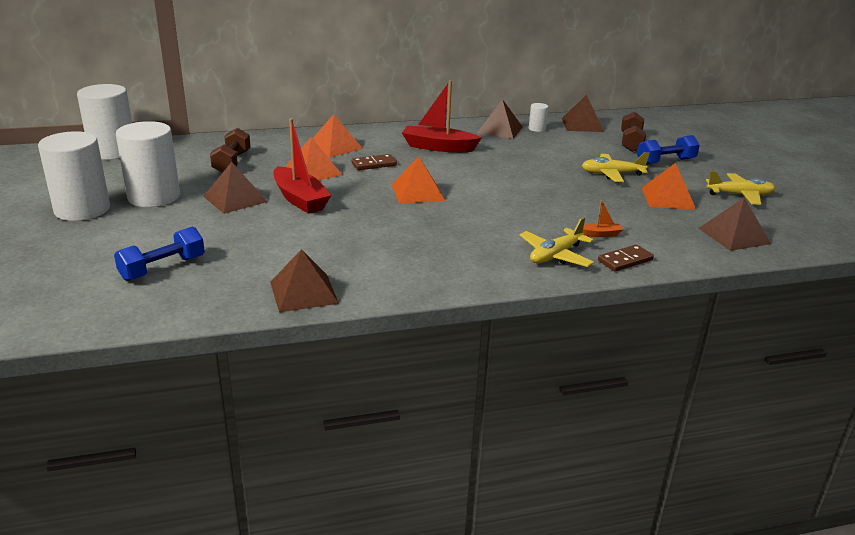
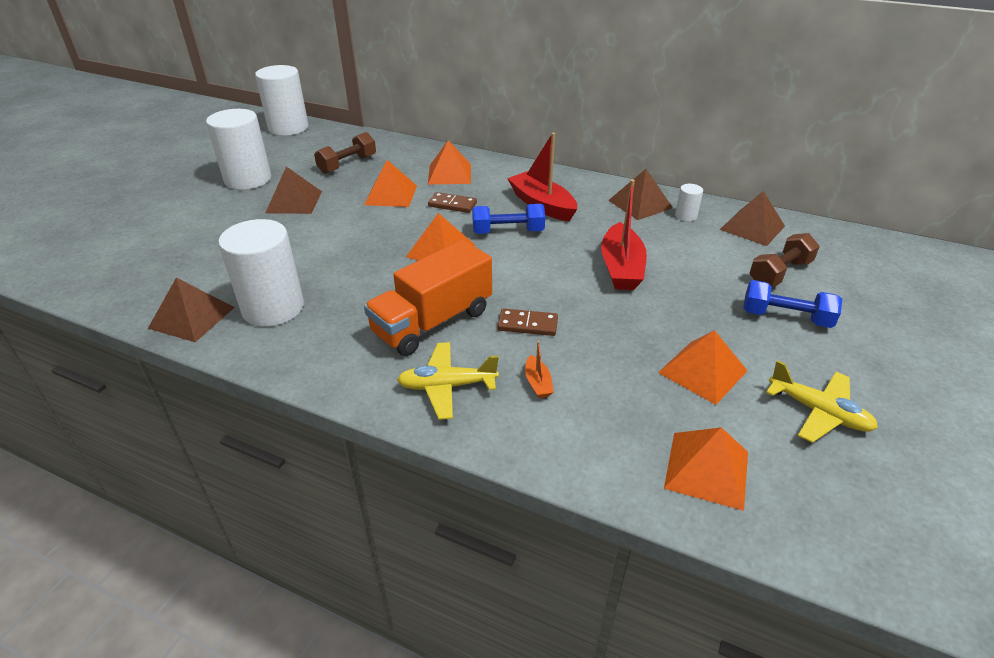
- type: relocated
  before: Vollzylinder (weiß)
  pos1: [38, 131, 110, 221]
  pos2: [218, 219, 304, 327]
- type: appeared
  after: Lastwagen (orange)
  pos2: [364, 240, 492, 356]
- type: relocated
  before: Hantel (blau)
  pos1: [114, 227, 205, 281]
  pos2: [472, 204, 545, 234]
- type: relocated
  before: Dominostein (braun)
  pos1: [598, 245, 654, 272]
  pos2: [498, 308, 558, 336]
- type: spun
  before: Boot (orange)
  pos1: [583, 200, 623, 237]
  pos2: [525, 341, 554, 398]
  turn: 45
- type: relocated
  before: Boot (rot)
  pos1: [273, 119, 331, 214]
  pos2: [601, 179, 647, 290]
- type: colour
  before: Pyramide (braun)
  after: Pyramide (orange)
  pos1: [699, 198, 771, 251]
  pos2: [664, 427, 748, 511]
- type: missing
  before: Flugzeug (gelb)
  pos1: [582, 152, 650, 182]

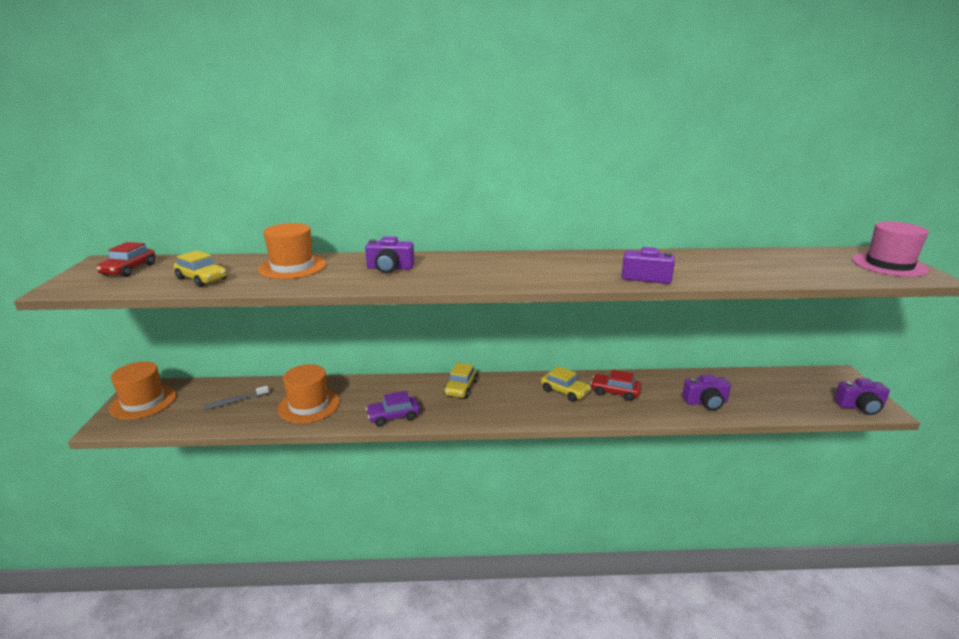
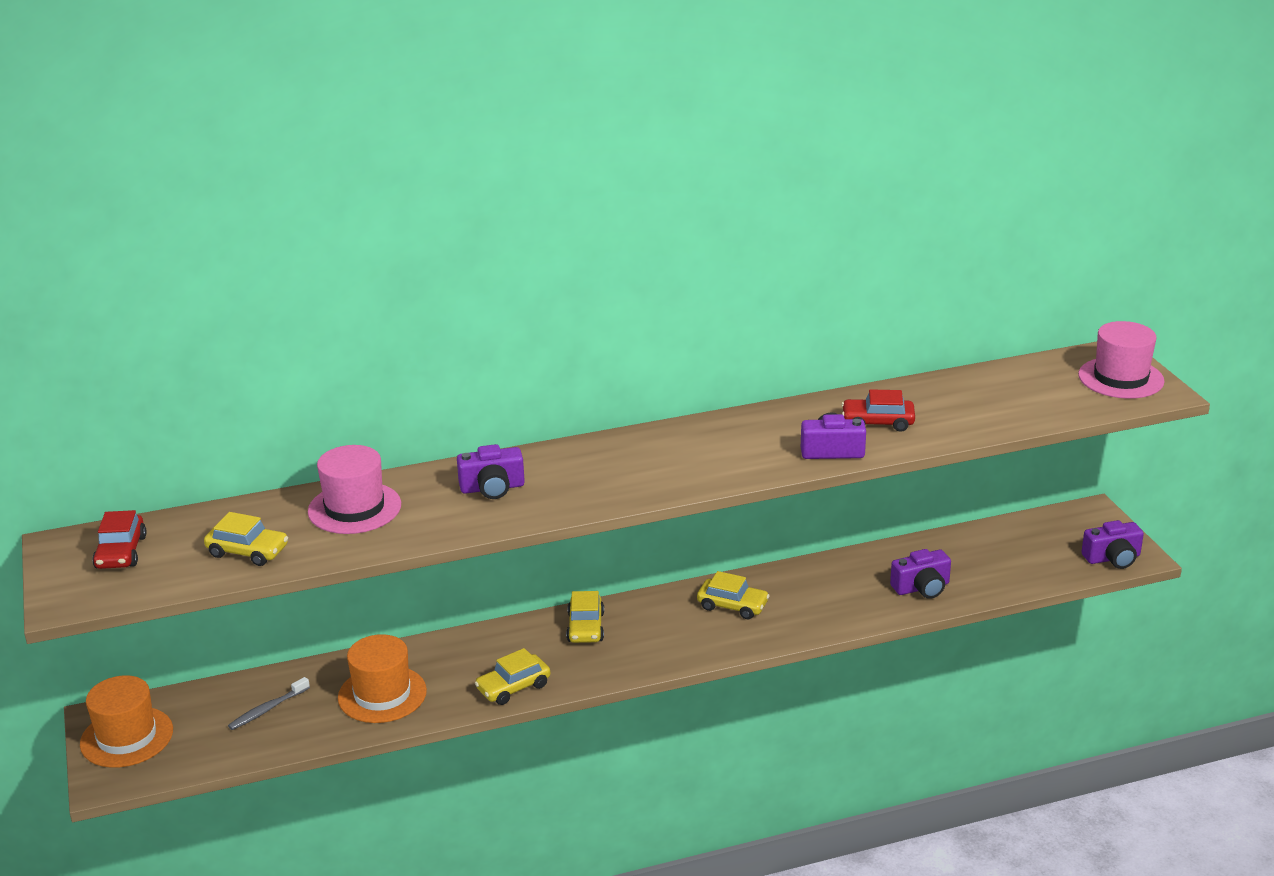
- type: colour
  before: Hut (orange)
  after: Hut (rosa)
  pos1: [258, 223, 326, 279]
  pos2: [308, 445, 401, 534]
- type: colour
  before: Auto (lila)
  after: Auto (gelb)
  pos1: [366, 391, 420, 426]
  pos2: [475, 648, 550, 705]
- type: relocated
  before: Auto (rot)
  pos1: [590, 370, 641, 401]
  pos2: [841, 389, 915, 432]

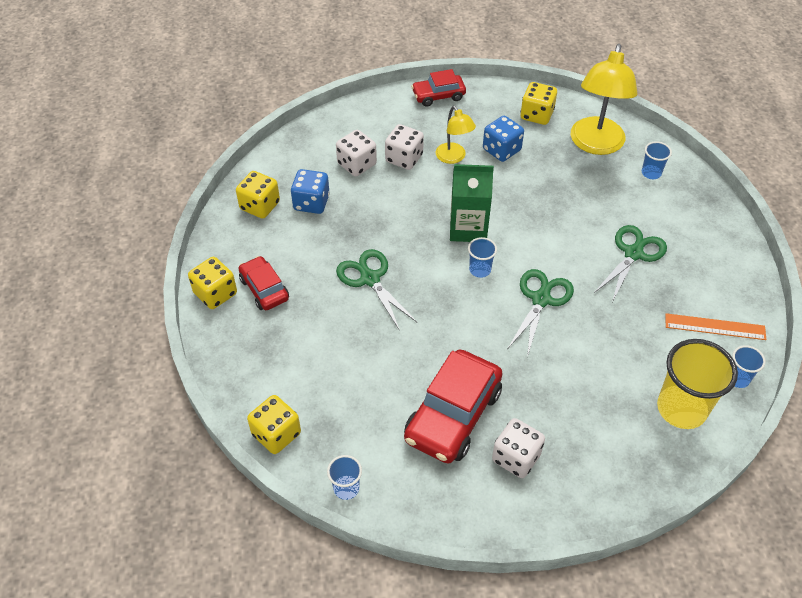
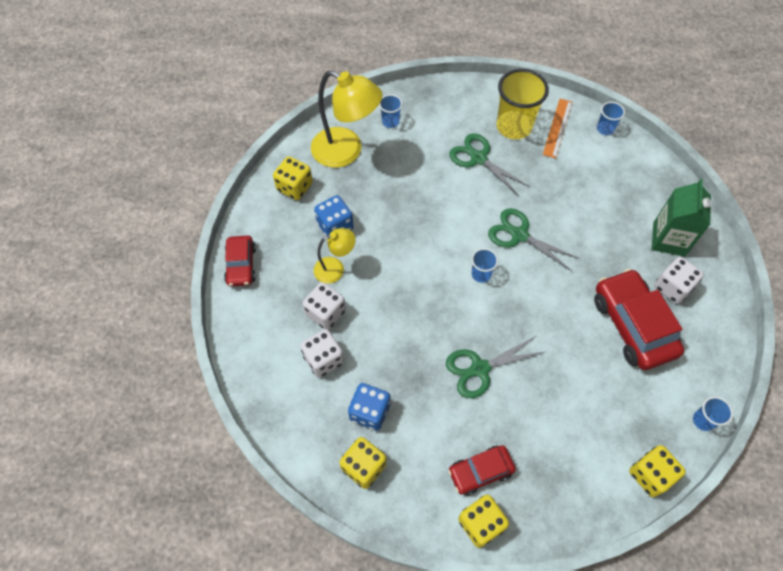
- type: relocated
  before: Becher (gelb)
  pos1: [657, 339, 738, 429]
  pos2: [496, 69, 549, 139]
- type: spun
  before: Auto (rot)
  pos1: [404, 350, 502, 464]
  pos2: [594, 269, 684, 370]
  turn: -150
- type: relocated
  before: Getränkekarton (grün)
  pos1: [450, 164, 494, 242]
  pos2: [652, 179, 711, 256]

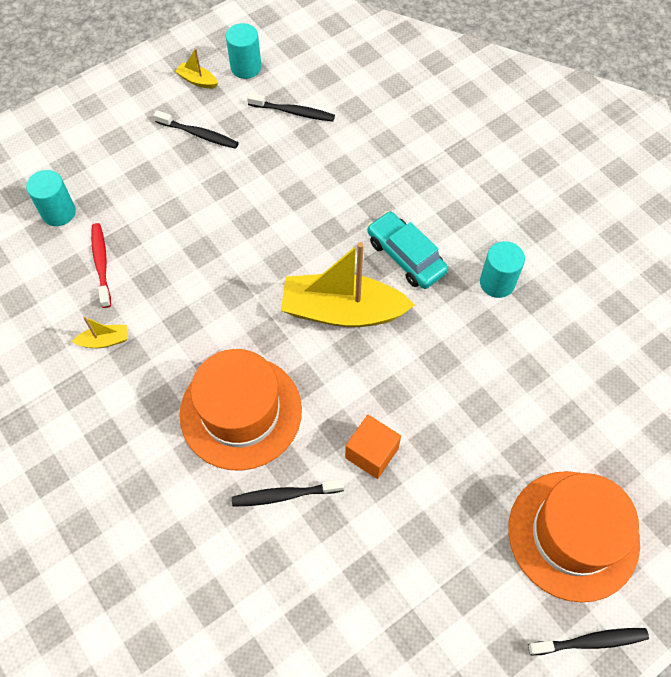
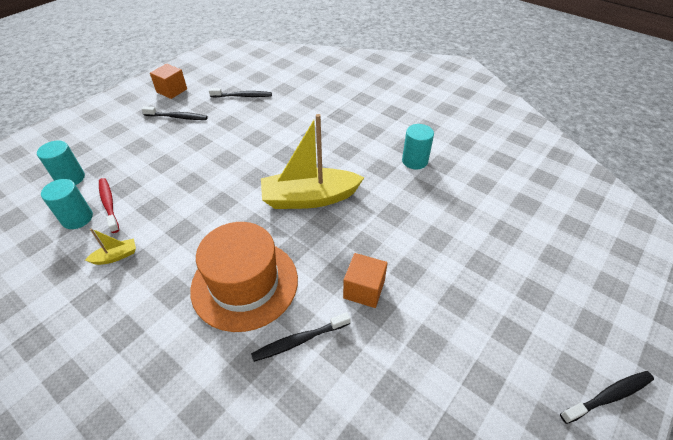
- type: relocated
  before: Vollzylinder (türkis)
  pos1: [226, 23, 261, 79]
  pos2: [41, 179, 93, 229]
- type: exchanged
  before: Boot (gelb)
  after: Kubus (orange)
  pos1: [175, 48, 218, 89]
  pos2: [150, 64, 187, 99]
- type: missing
  before: Auto (türkis)
  pos1: [367, 211, 448, 289]
- type: missing
  before: Hut (orange)
  pos1: [508, 471, 640, 603]

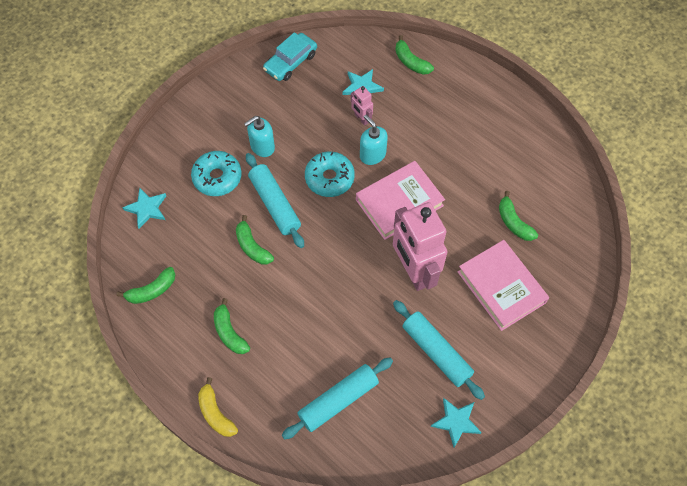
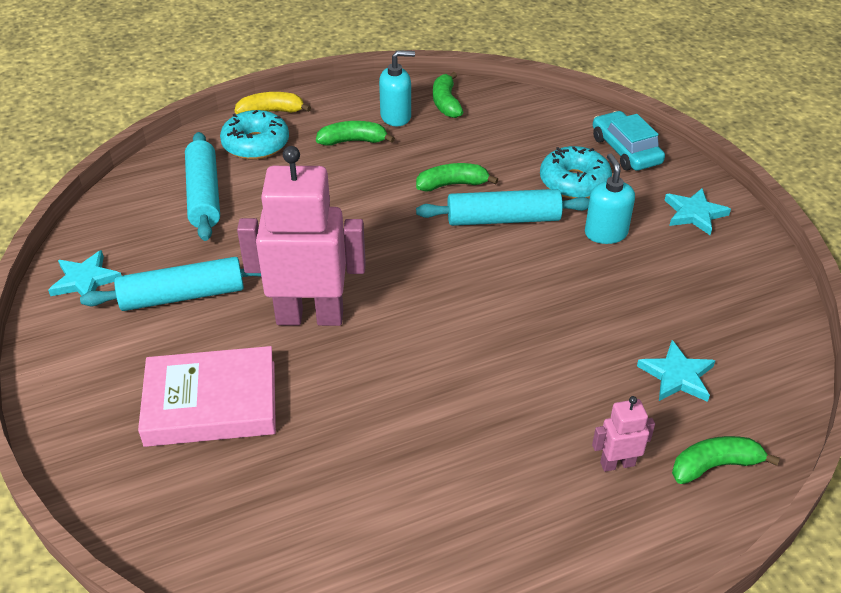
- type: relocated
  before: Donut (türkis)
  pos1: [305, 151, 355, 197]
  pos2: [220, 110, 289, 160]
- type: relocated
  before: Seifenspender (türkis)
  pos1: [360, 115, 388, 165]
  pos2: [379, 50, 415, 126]
- type: relocated
  before: Roboter (rosa)
  pos1: [351, 86, 373, 126]
  pos2: [592, 396, 655, 472]
- type: relocated
  before: Auto (türkis)
  pos1: [263, 32, 317, 81]
  pos2: [593, 111, 665, 171]
- type: relocated
  before: Stern (türkis)
  pos1: [122, 188, 166, 229]
  pos2: [665, 188, 731, 235]
- type: missing
  before: Buch (rosa)
  pos1: [356, 161, 445, 240]
- type: missing
  before: Banane (grün)
  pos1: [499, 191, 538, 241]

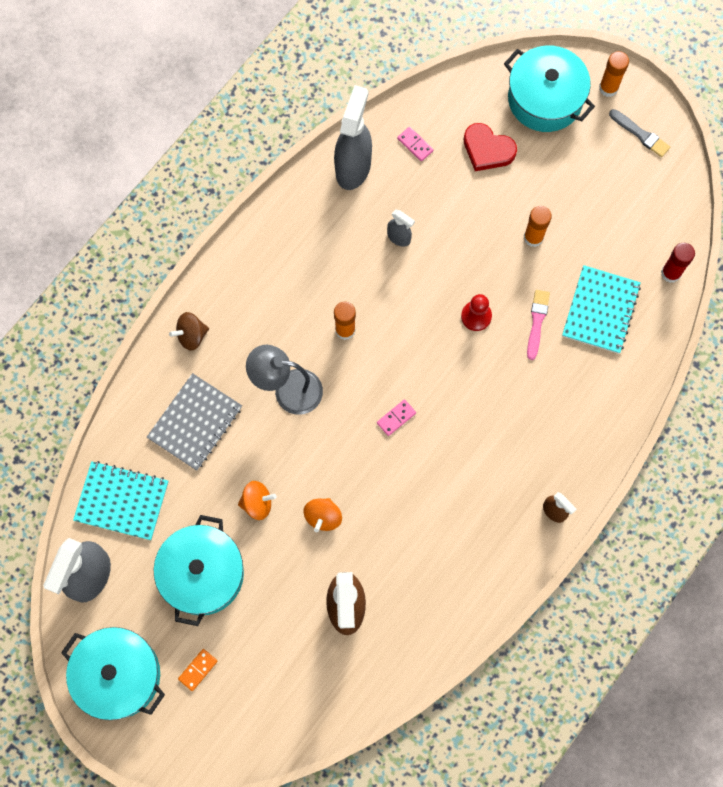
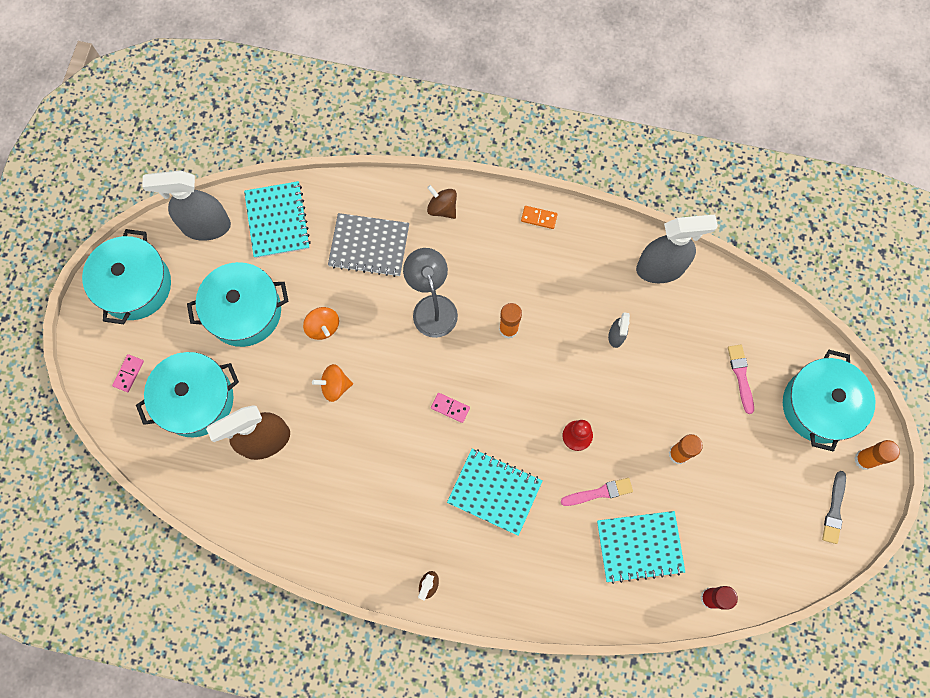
- type: relocated
  before: Dominostein (rosa)
  pos1: [397, 127, 434, 161]
  pos2: [112, 354, 144, 392]
- type: appeared
  after: Kochtopf (türkis)
  pos2: [136, 352, 239, 437]
- type: appeared
  after: Notizbuch (türkis)
  pos2: [447, 449, 542, 536]
- type: relocated
  before: Dominostein (orange)
  pos1: [178, 649, 218, 691]
  pos2: [521, 206, 558, 229]
- type: exchanged
  before: Herz (rot)
  after: Pinsel (rosa)
  pos1: [464, 123, 517, 171]
  pos2: [728, 345, 754, 414]

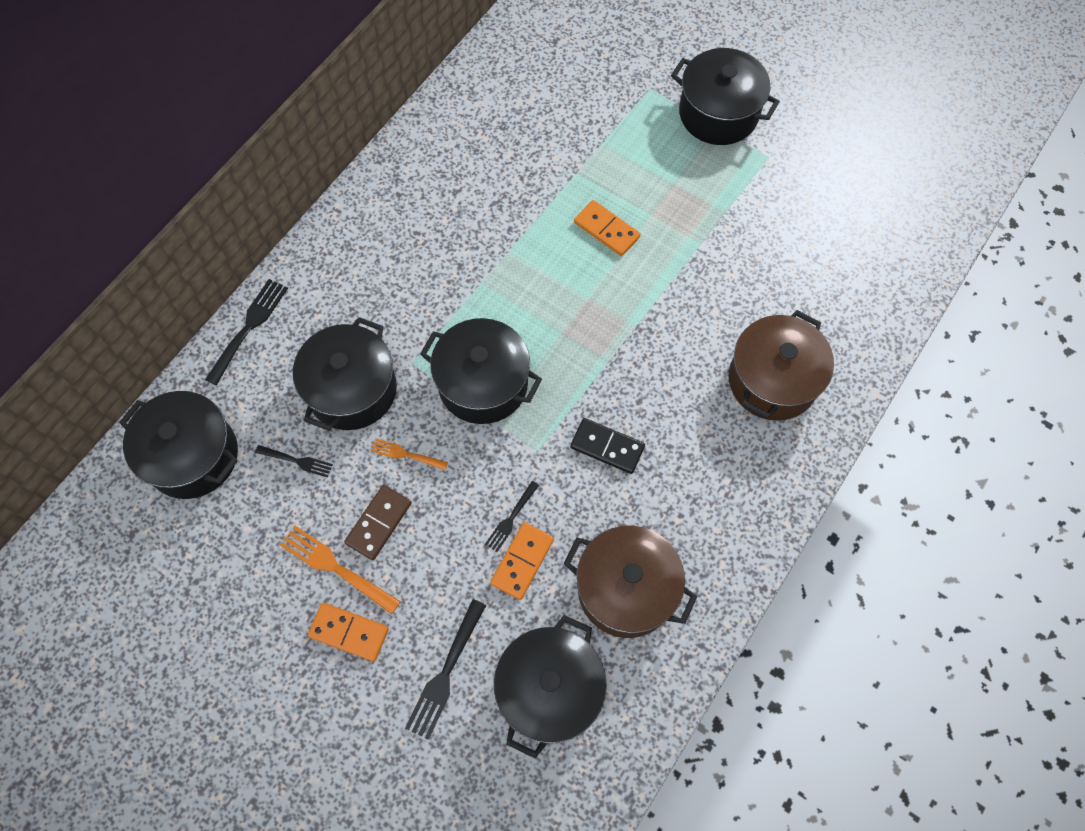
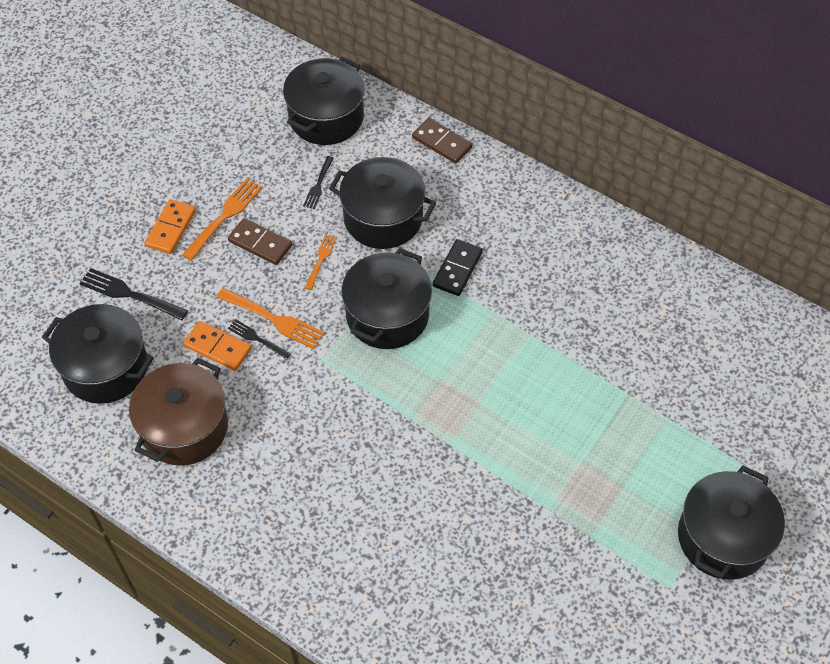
- type: appeared
  after: Gabel (orange)
  pos2: [217, 288, 325, 349]
- type: exchanged
  before: Gabel (schwarz)
  after: Dominostein (braun)
  pos1: [205, 279, 288, 386]
  pos2: [412, 118, 472, 164]
- type: relocated
  before: Dominostein (schwarz)
  pos1: [570, 418, 645, 474]
  pos2: [433, 239, 483, 296]
- type: missing
  before: Dominostein (orange)
  pos1: [574, 200, 641, 256]
- type: missing
  before: Kochtopf (braun)
  pos1: [729, 310, 834, 421]

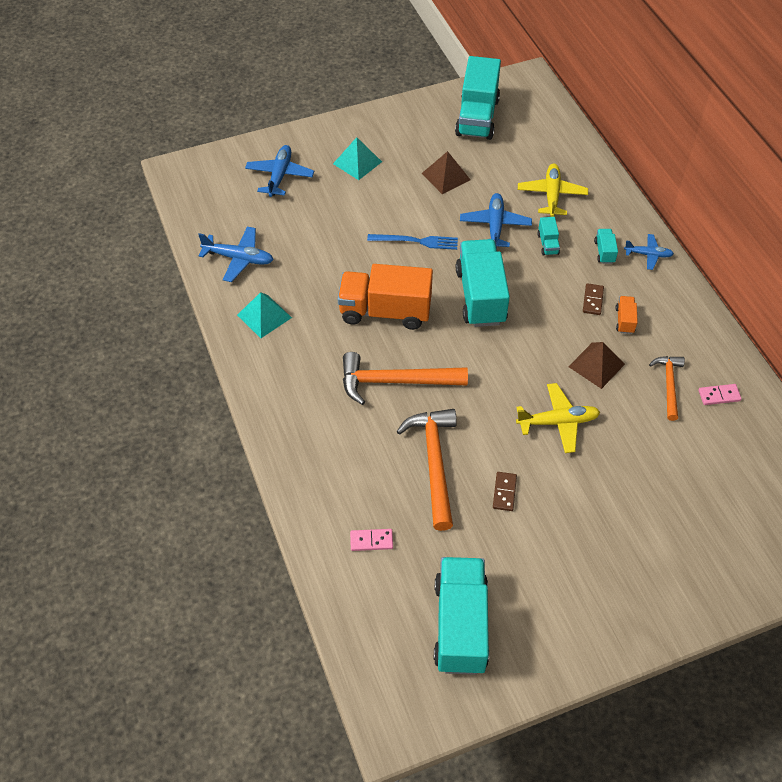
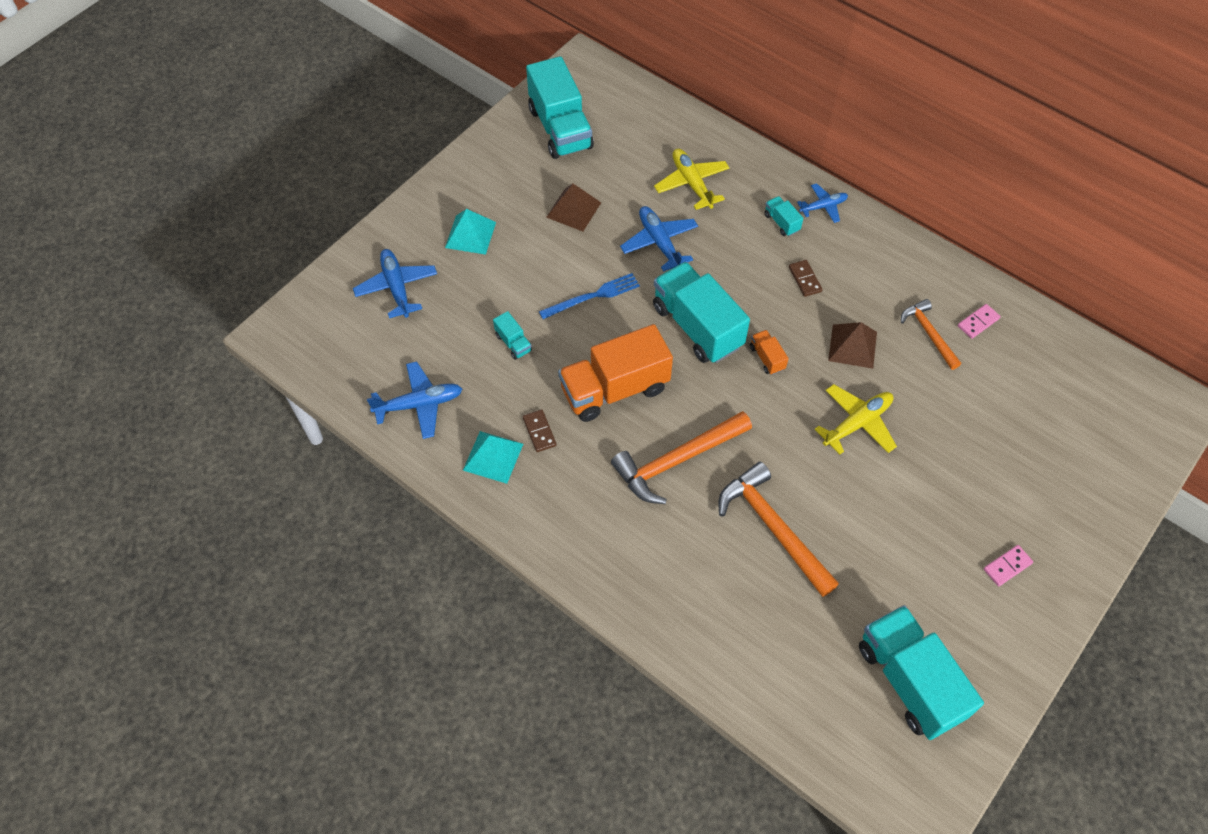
- type: relocated
  before: Lastwagen (türkis)
  pos1: [537, 217, 560, 256]
  pos2: [493, 311, 532, 360]
- type: relocated
  before: Dominostein (braun)
  pos1: [493, 472, 517, 511]
  pos2: [523, 409, 557, 452]
- type: relocated
  before: Lastwagen (orange)
  pos1: [616, 296, 638, 334]
  pos2: [750, 330, 789, 375]
- type: relocated
  before: Dominostein (rosa)
  pos1: [350, 529, 393, 551]
  pos2: [984, 545, 1033, 586]

